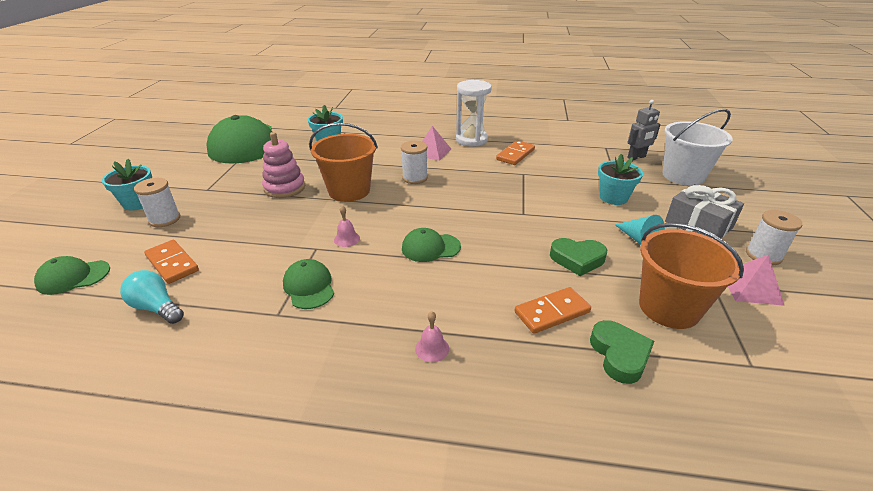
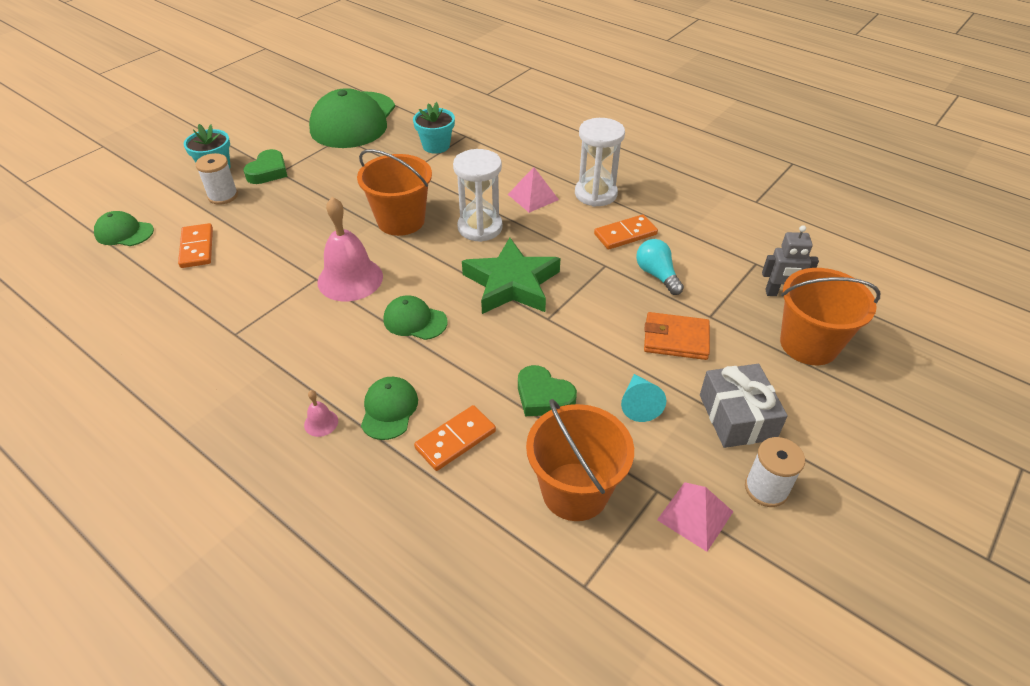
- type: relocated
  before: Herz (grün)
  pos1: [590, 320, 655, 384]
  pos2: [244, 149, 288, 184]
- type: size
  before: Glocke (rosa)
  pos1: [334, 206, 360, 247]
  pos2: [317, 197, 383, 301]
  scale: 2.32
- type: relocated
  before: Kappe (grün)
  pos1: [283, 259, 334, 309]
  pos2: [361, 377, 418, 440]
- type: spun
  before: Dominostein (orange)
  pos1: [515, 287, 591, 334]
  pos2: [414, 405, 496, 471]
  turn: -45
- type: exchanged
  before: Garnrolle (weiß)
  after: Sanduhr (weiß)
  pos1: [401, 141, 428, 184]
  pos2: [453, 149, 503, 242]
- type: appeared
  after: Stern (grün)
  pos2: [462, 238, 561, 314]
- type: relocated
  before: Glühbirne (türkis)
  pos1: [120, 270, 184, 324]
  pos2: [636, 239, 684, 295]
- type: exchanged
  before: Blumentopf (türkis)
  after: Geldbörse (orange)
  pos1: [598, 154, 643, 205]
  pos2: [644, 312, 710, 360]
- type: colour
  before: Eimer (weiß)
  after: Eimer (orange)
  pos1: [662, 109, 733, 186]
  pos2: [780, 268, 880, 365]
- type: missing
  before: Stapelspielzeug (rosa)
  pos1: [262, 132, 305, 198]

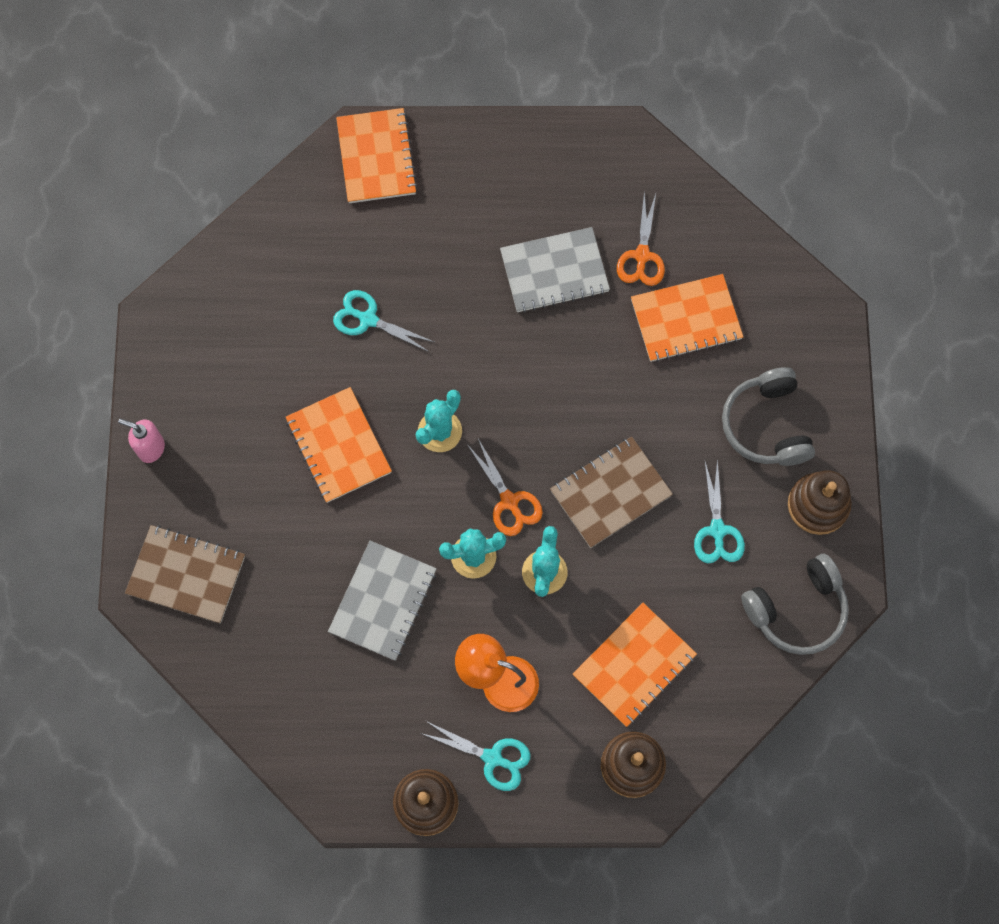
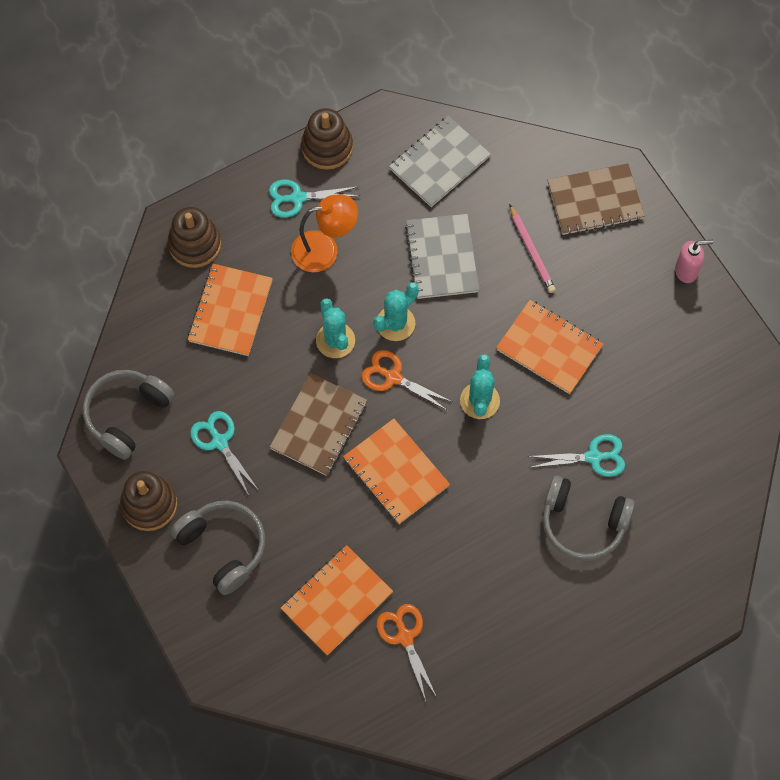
- type: relocated
  before: Notizbuch (orange)
  pos1: [336, 108, 418, 203]
  pos2: [343, 418, 450, 524]
- type: relocated
  before: Notizbuch (grau)
  pos1: [500, 227, 610, 313]
  pos2: [389, 116, 491, 207]
- type: appeared
  after: Bleistift (rosa)
  pos2: [509, 204, 556, 293]
- type: appeared
  after: Kopfhörer (grau)
  pos2: [543, 476, 635, 561]

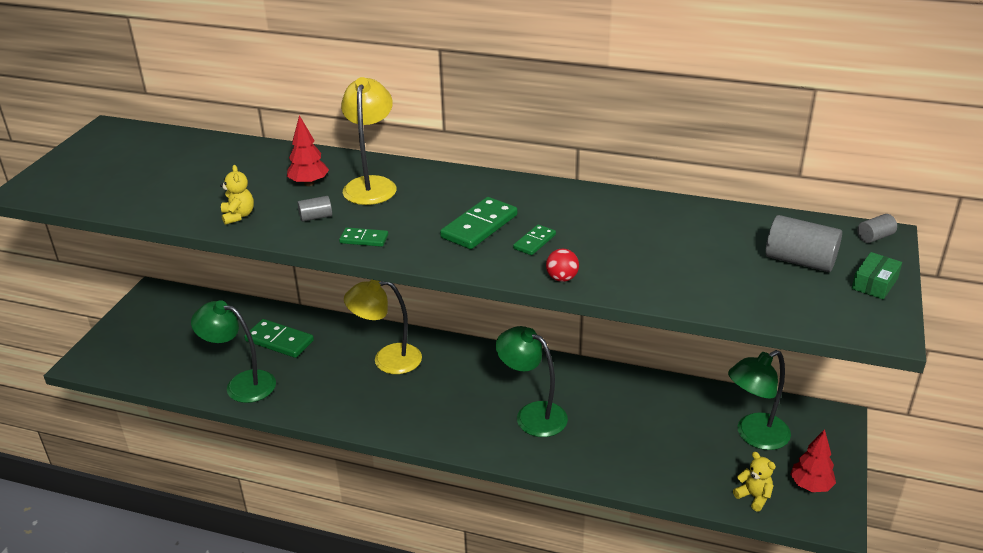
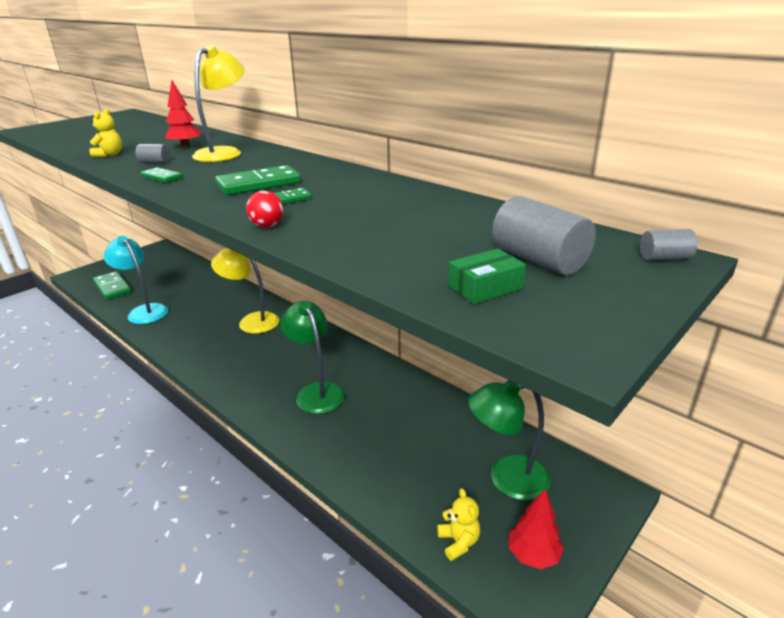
- type: relocated
  before: Dominostein (grün)
  pos1: [244, 319, 314, 358]
  pos2: [93, 271, 131, 300]
- type: colour
  before: Lampe (grün)
  after: Lampe (türkis)
  pos1: [191, 300, 276, 403]
  pos2: [104, 236, 168, 324]
- type: relocated
  before: Schachtel (grün)
  pos1: [852, 252, 902, 300]
  pos2: [448, 248, 526, 304]

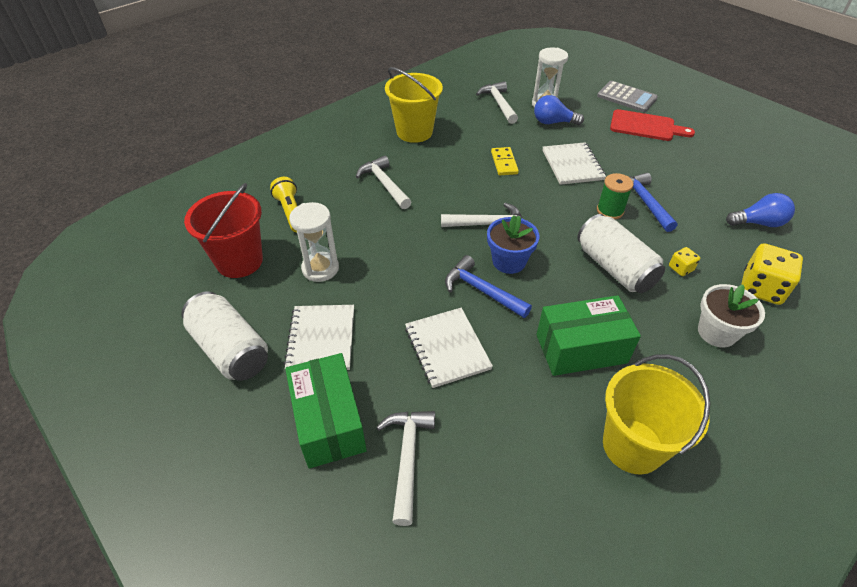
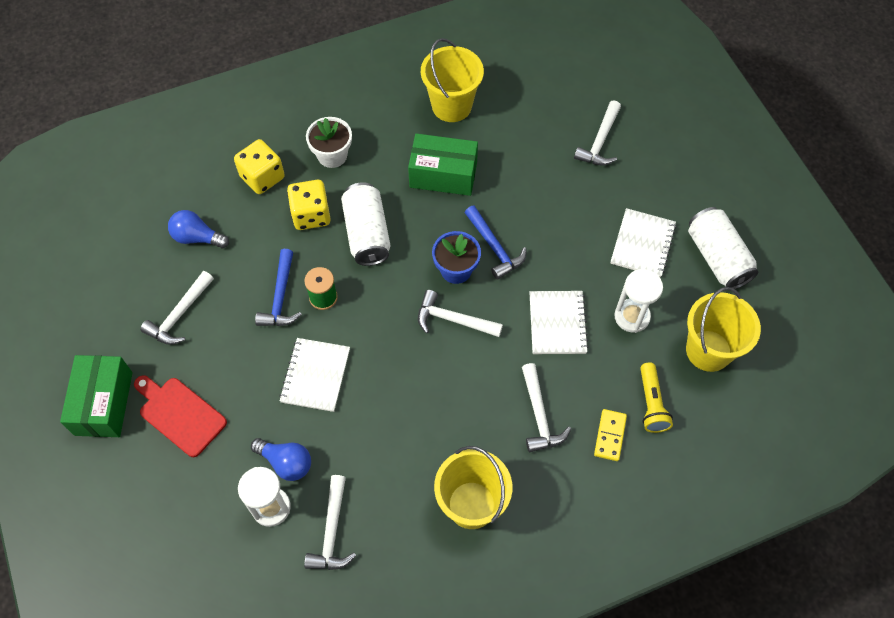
- type: relocated
  before: Schachtel (grün)
  pos1: [285, 353, 367, 469]
  pos2: [60, 355, 133, 437]
- type: appeared
  after: Hammer (weiß)
  pos2: [140, 271, 214, 345]
- type: size
  before: Spielwürfel (gelb)
  pos1: [669, 247, 700, 276]
  pos2: [287, 180, 331, 230]
  scale: 2.01
- type: relocated
  before: Notizbuch (weiß)
  pos1: [405, 308, 493, 388]
  pos2: [529, 291, 589, 354]
- type: relocated
  before: Dominostein (gelb)
  pos1: [491, 147, 519, 175]
  pos2: [594, 409, 627, 461]
- type: colour
  before: Eimer (rot)
  after: Eimer (gelb)
  pos1: [184, 183, 263, 278]
  pos2: [686, 287, 761, 372]
- type: missing
  before: Taschenrechner (grau)
  pos1: [597, 81, 658, 112]

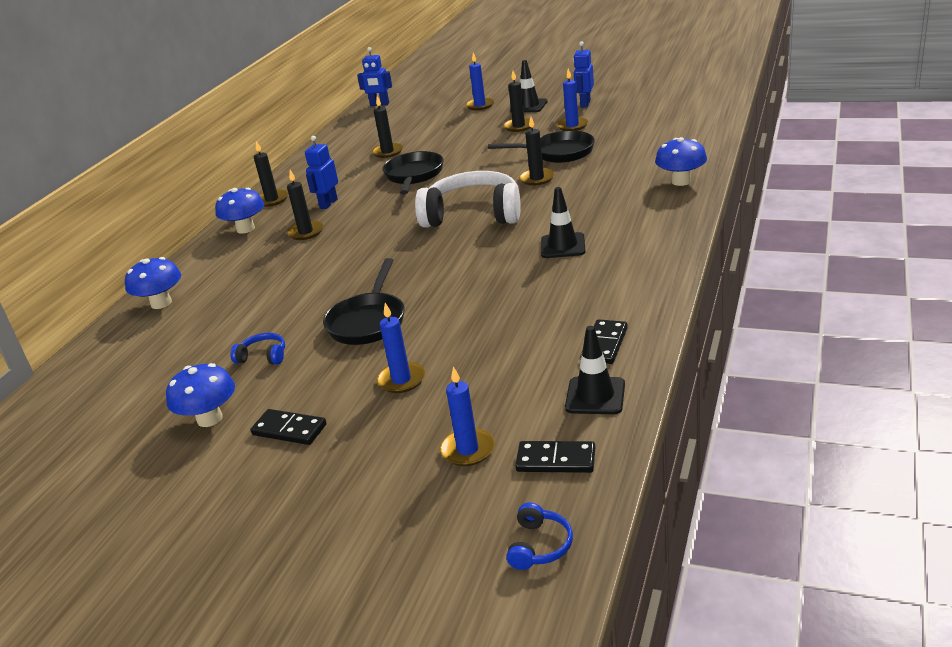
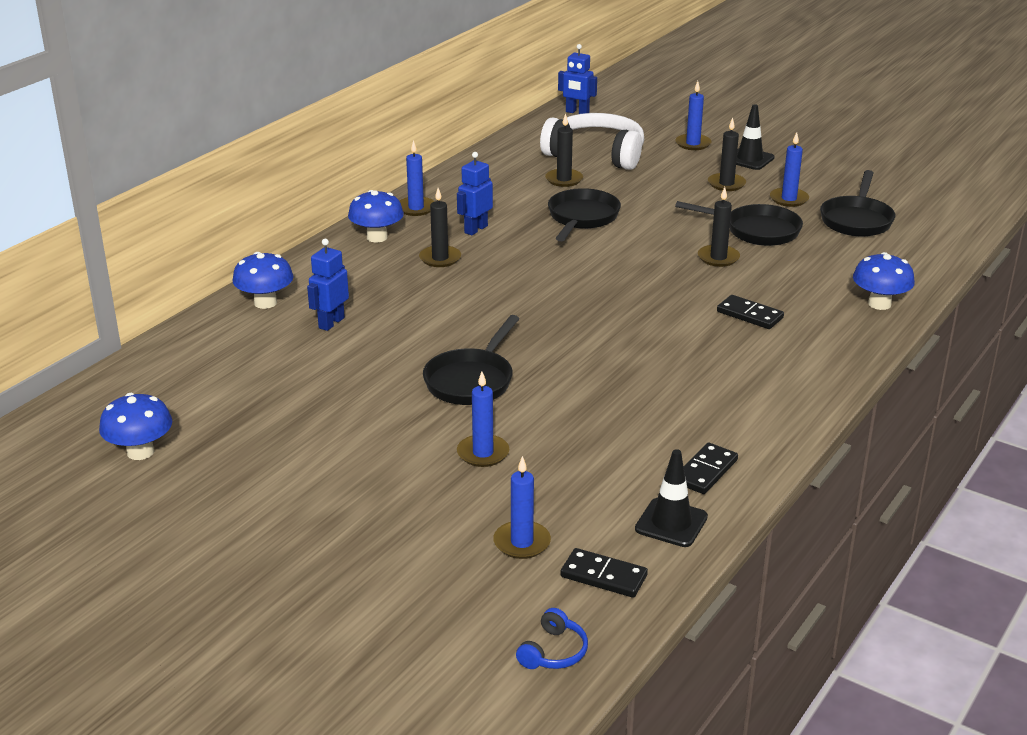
- type: relocated
  before: Pilz (blau)
  pos1: [166, 363, 235, 427]
  pos2: [99, 393, 173, 460]
- type: relocated
  before: Roboter (blau)
  pos1: [573, 42, 594, 108]
  pos2: [307, 239, 349, 331]
- type: colour
  before: Kerze (schwarz)
  after: Kerze (blau)
  pos1: [254, 141, 288, 207]
  pos2: [400, 140, 435, 216]
- type: relocated
  before: Kopfhörer (weiß)
  pos1: [415, 171, 521, 228]
  pos2: [540, 113, 644, 170]
- type: relocated
  before: Dominostein (schwarz)
  pos1: [250, 409, 327, 445]
  pos2: [717, 295, 784, 329]
- type: appeared
  after: Pfanne (schwarz)
  pos2: [820, 170, 895, 237]
- type: missing
  before: Kopfhörer (blau)
  pos1: [230, 333, 285, 364]
- type: missing
  before: Leitkegel (schwarz)
  pos1: [541, 187, 585, 258]

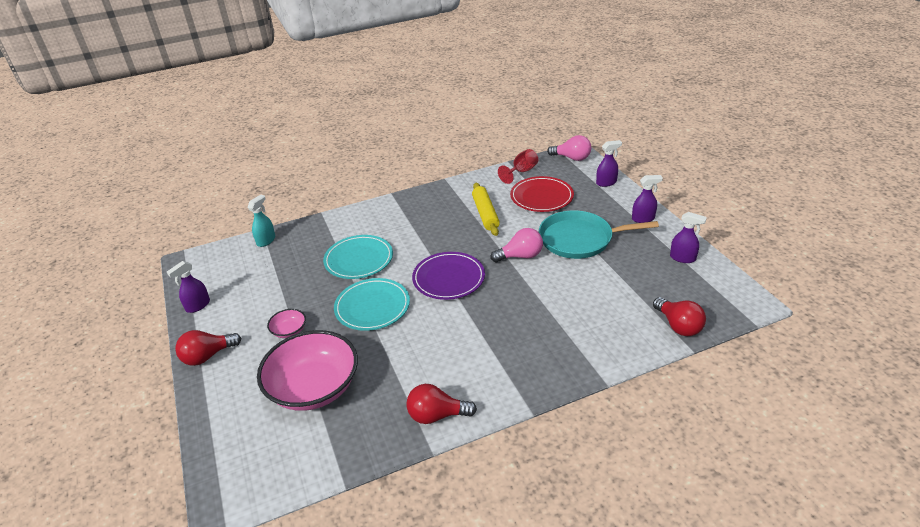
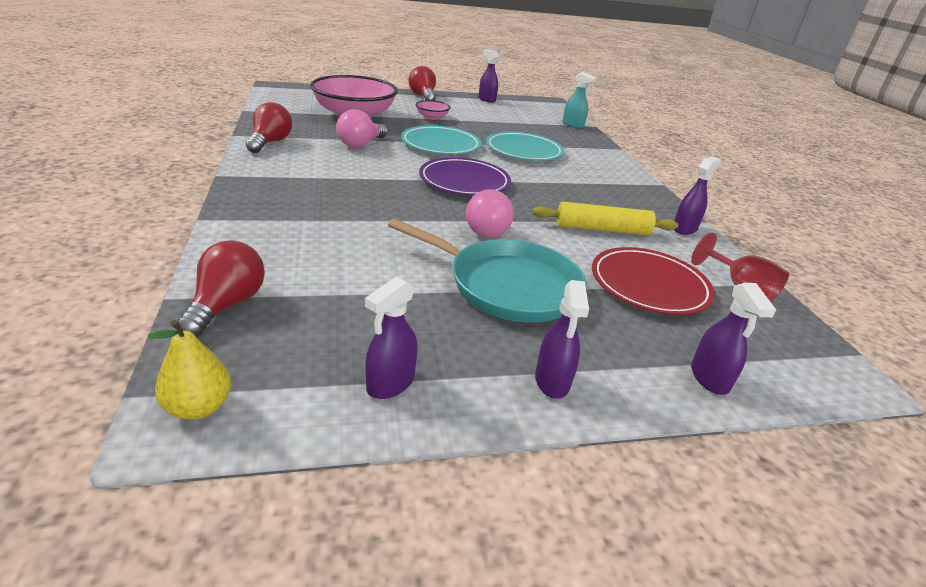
- type: appeared
  after: Birne (gelb)
  pos2: [148, 320, 231, 420]
- type: spun
  before: Glühbirne (rot)
  pos1: [653, 297, 706, 336]
  pos2: [178, 240, 265, 337]
  turn: 120
- type: relocated
  before: Glühbirne (rosa)
  pos1: [547, 135, 591, 161]
  pos2: [336, 109, 388, 148]
- type: spun
  before: Pfanne (türkis)
  pos1: [539, 210, 659, 259]
  pos2: [388, 218, 586, 323]
  turn: 105
- type: appeared
  after: Sprühflasche (lila)
  pos2: [674, 157, 721, 235]

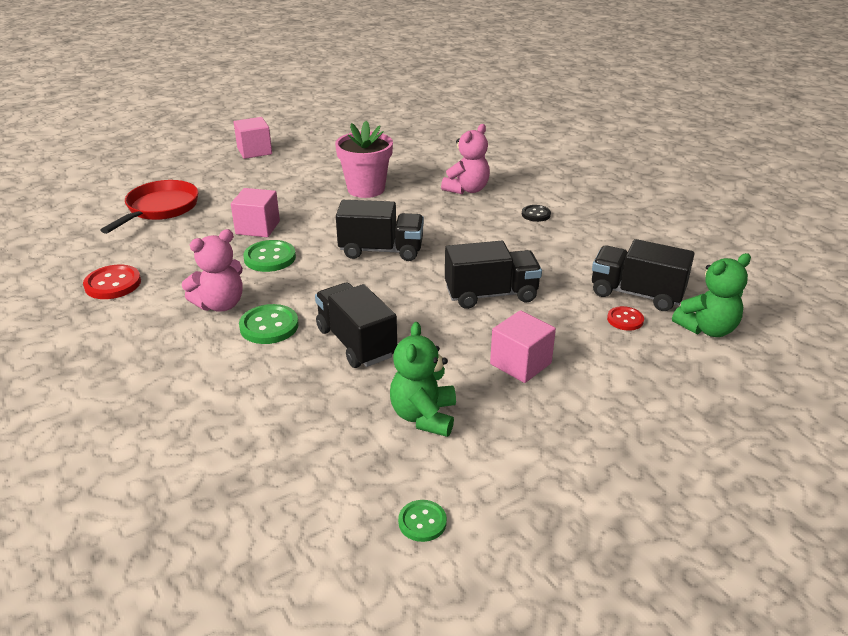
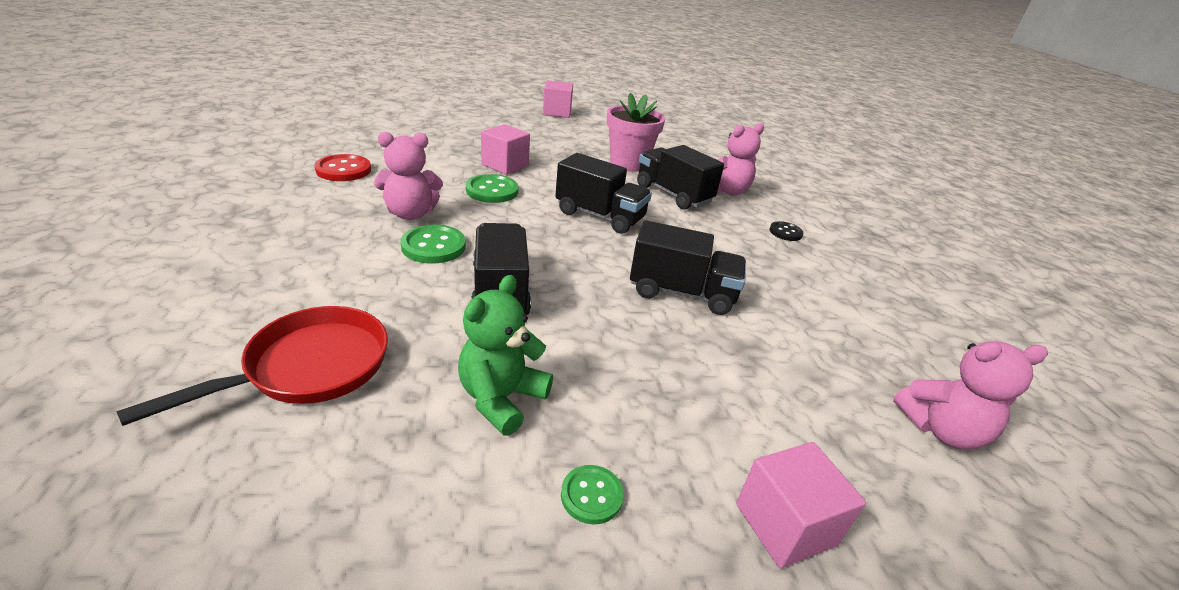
- type: relocated
  before: Pfanne (rot)
  pos1: [100, 180, 198, 234]
  pos2: [116, 306, 388, 426]
- type: relocated
  before: Knopf (grün)
  pos1: [398, 500, 447, 542]
  pos2: [561, 465, 624, 524]
- type: relocated
  before: Lastwagen (schwarz)
  pos1: [592, 239, 695, 311]
  pos2: [637, 145, 724, 209]
- type: relocated
  before: Kubus (rosa)
  pos1: [490, 310, 556, 383]
  pos2: [736, 442, 866, 568]
- type: colour
  before: Teddybär (grün)
  after: Teddybär (rosa)
  pos1: [672, 253, 751, 337]
  pos2: [893, 341, 1048, 450]
- type: missing
  before: Knopf (rot)
  pos1: [607, 306, 644, 331]

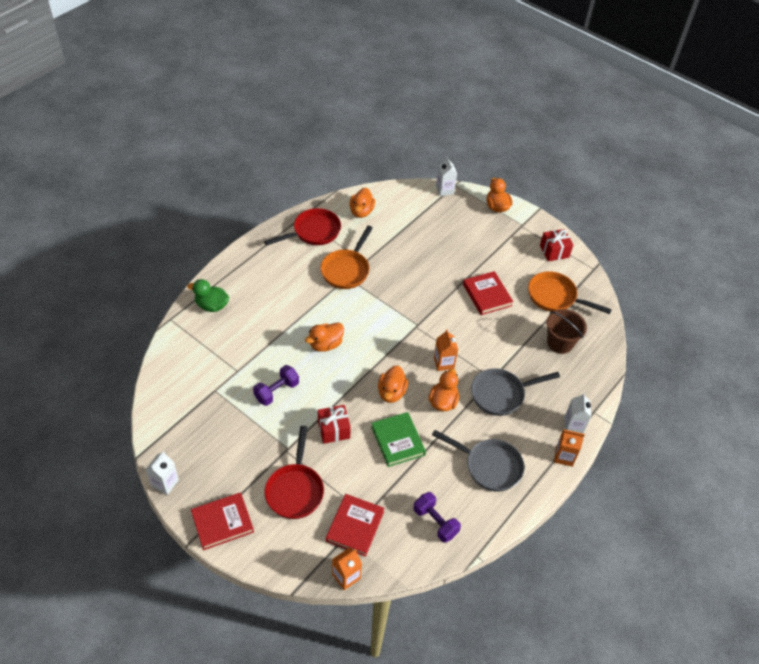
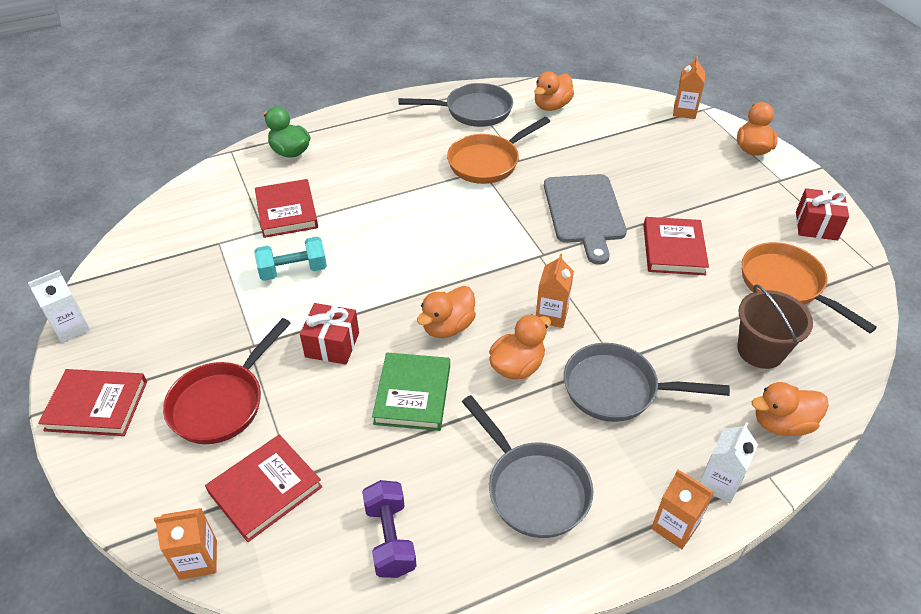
- type: appeared
  after: Buch (rot)
  pos2: [255, 179, 318, 238]
- type: colour
  before: Hantel (lila)
  after: Hantel (türkis)
  pos1: [253, 365, 299, 406]
  pos2: [255, 237, 327, 281]
- type: colour
  before: Pfanne (rot)
  after: Pfanne (grau)
  pos1: [264, 208, 341, 246]
  pos2: [399, 83, 513, 127]
- type: appeared
  after: Schneidebrett (grau)
  pos2: [544, 174, 627, 265]
- type: colour
  before: Getränkekarton (weiß)
  after: Getränkekarton (orange)
  pos1: [436, 156, 457, 196]
  pos2: [673, 56, 705, 119]
- type: relocated
  before: Ente (orange)
  pos1: [305, 322, 344, 352]
  pos2: [752, 382, 829, 436]

